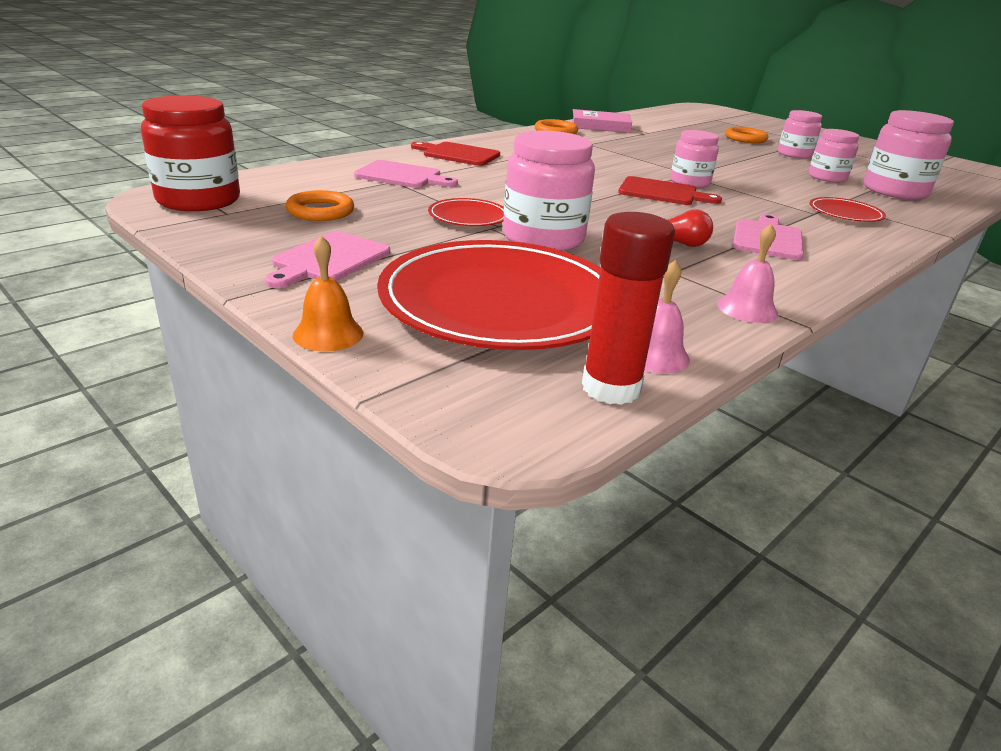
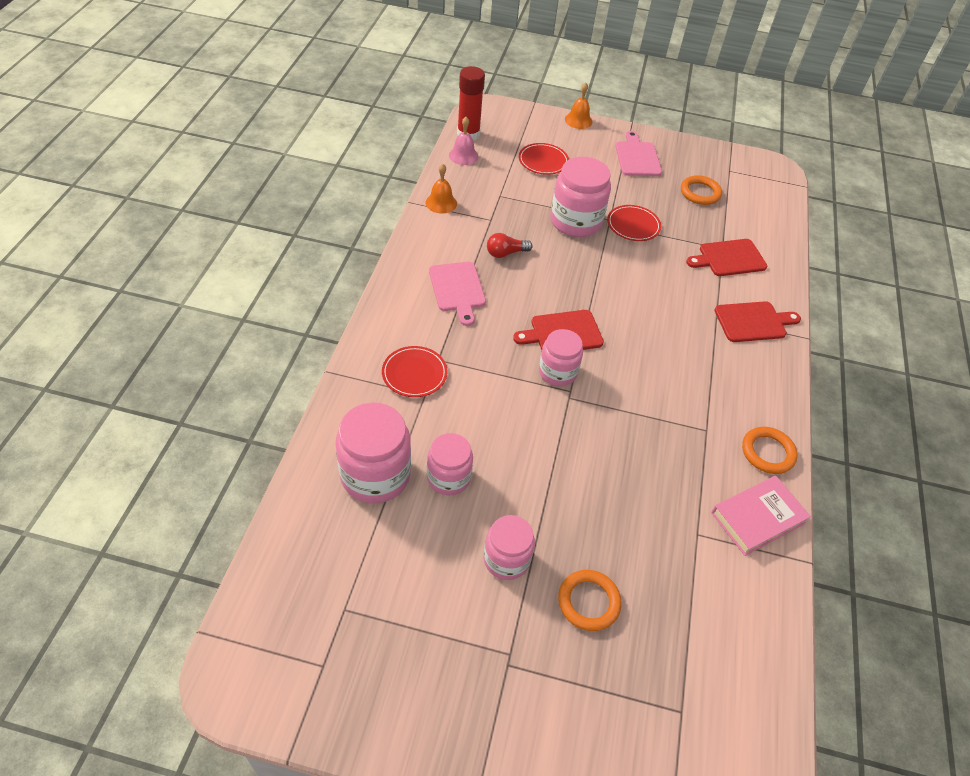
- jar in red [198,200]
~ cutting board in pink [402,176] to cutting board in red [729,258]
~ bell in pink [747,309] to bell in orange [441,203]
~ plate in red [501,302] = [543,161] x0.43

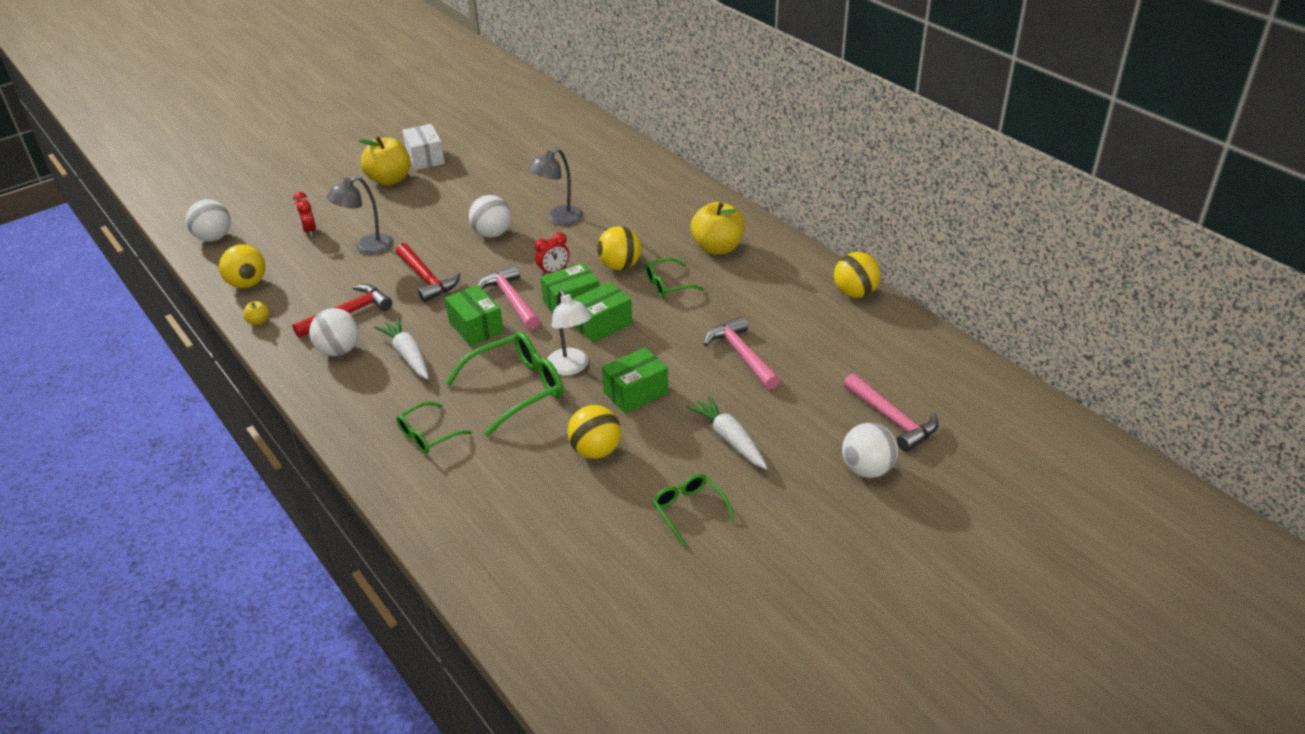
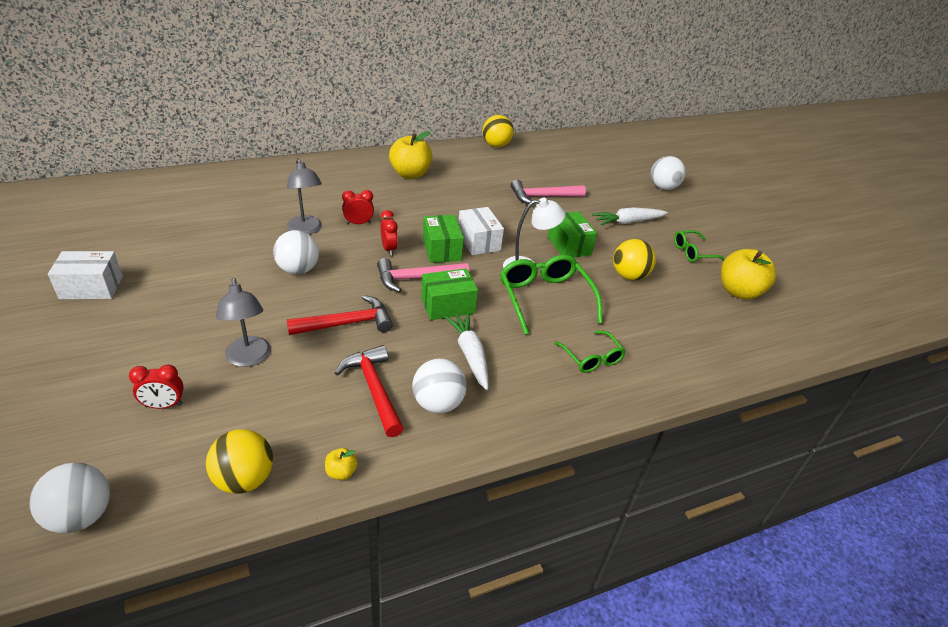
- ball in yellow [620,266]
- glasses in green [667,284]
- hammer in pink [892,419]
+ clock in red [358,223]
~ apple in yellow [390,179] to [739,291]
~ box in green [602,324] to box in white [478,241]
~ carrot in white [407,355] = [469,354] 90 degrees clockwise

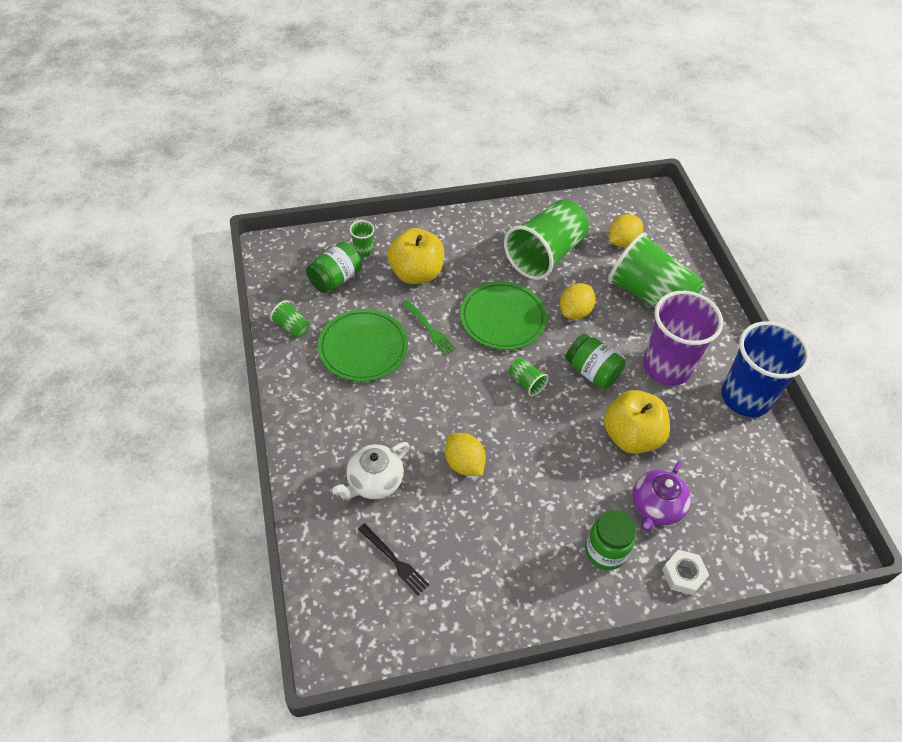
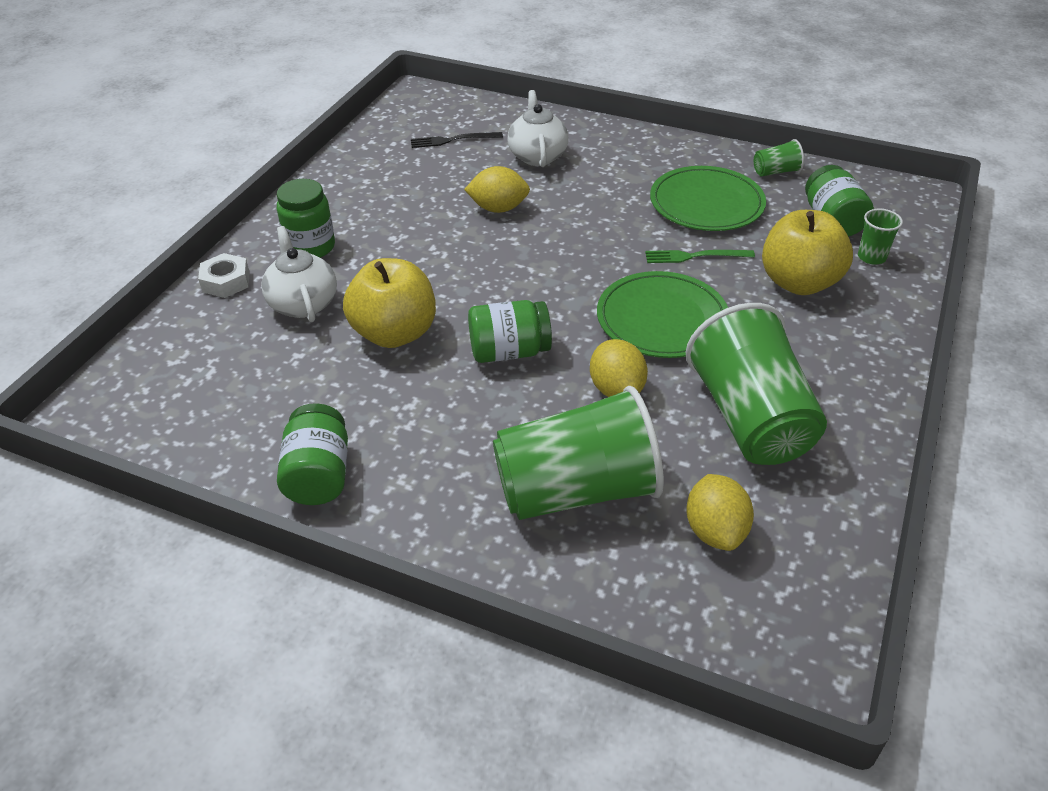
- cup in green [526,382]
- cup in purple [667,366]
~ cup in blue [745,397] to jar in green [319,475]
~ teapot in purple [656,507] to teapot in white [303,303]

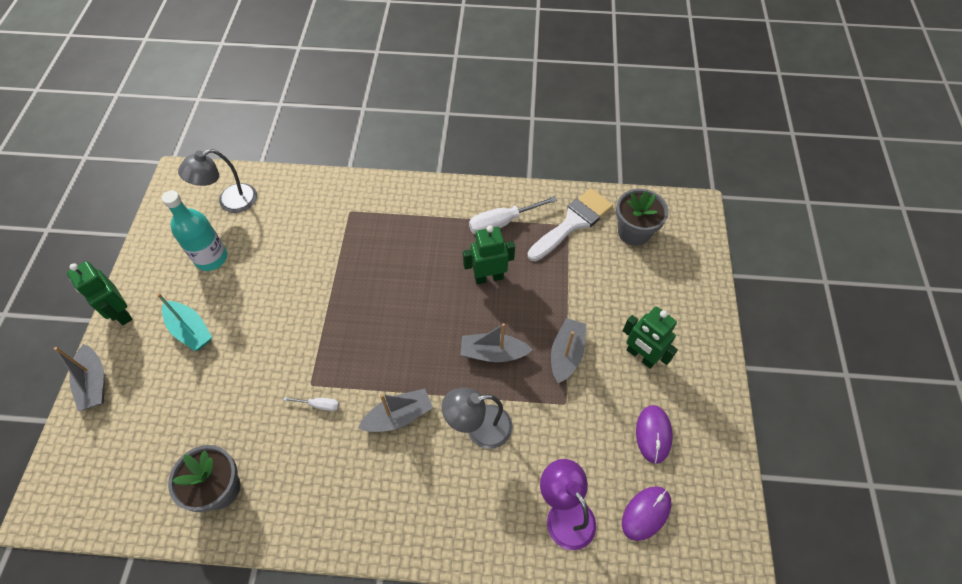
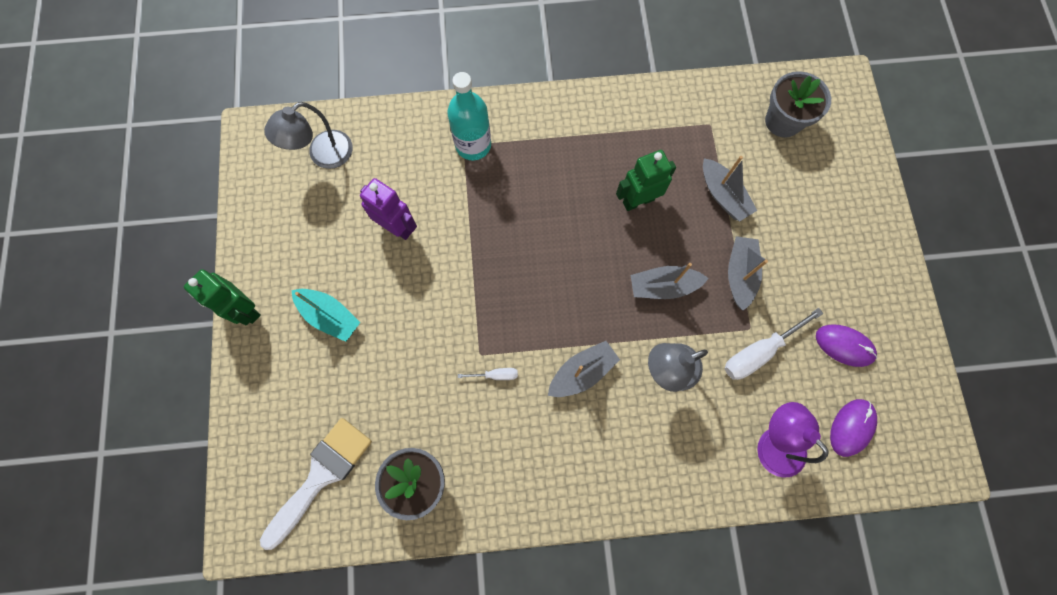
- robot in green [641,356]
+ robot in purple [397,227]
~ boat in grey [94,383] to [723,195]
~ bottle in turquoise [211,258] to [473,145]
~ screwdriver in white [501,223] to [758,352]
~ brush in white [573,223] to [321,475]
~ mouse in purple [653,434] = [844,345] 60 degrees counterclockwise

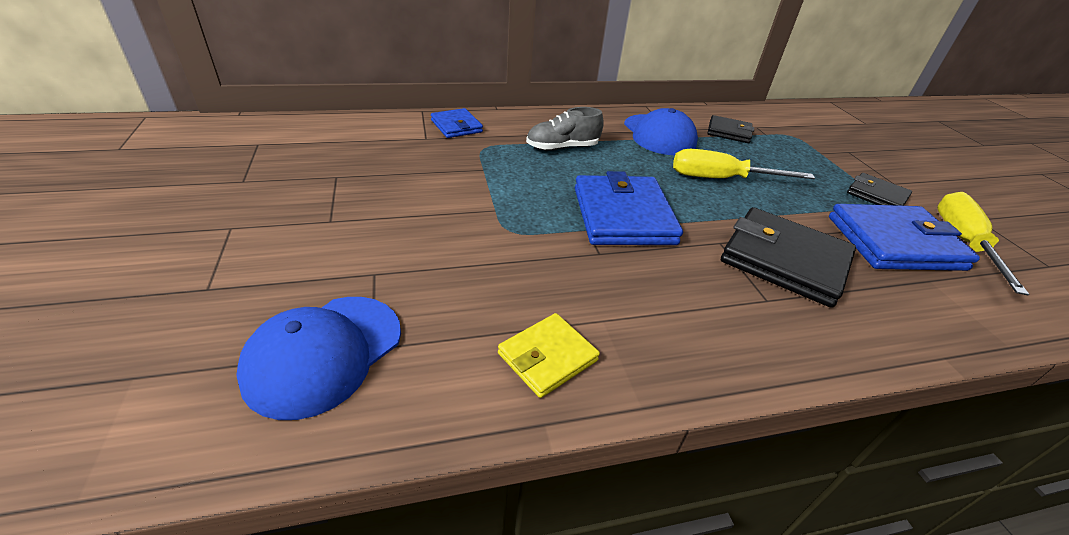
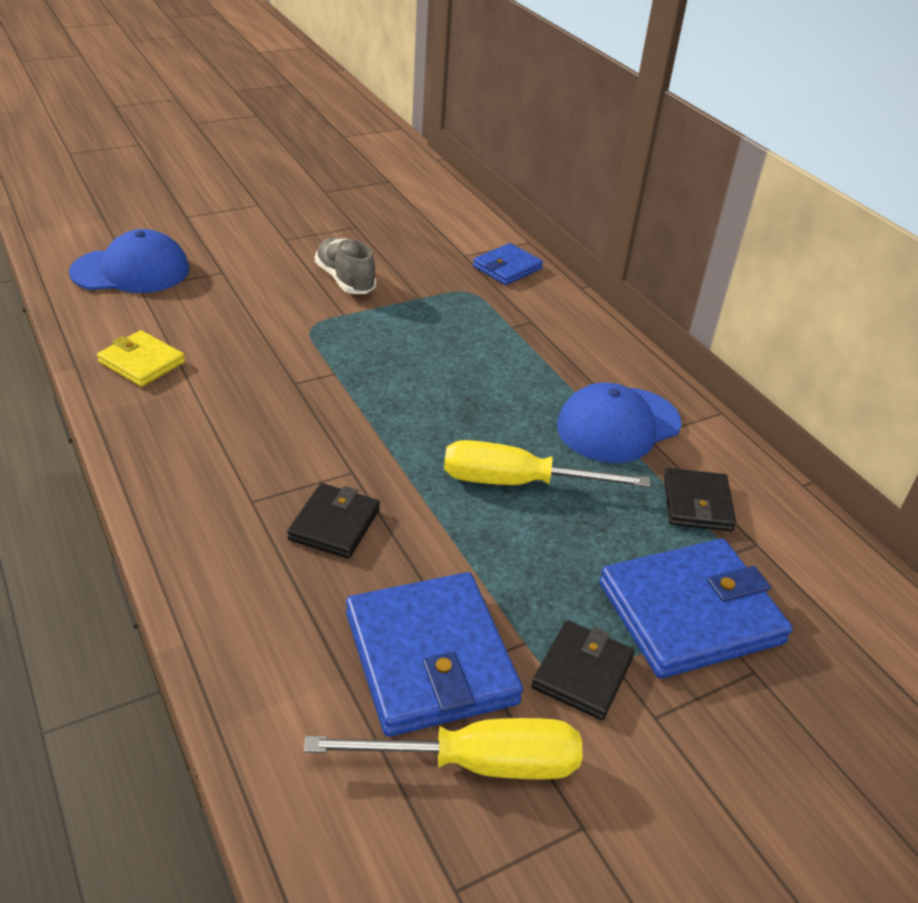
~ shoe in grey [562,147] to [345,280]
~ wallet in blue [623,215] to [690,613]
~ cap in blue [324,353] = [131,271] 150 degrees clockwise
~ screwdriver in yellow [721,179] = [518,482] 75 degrees counterclockwise
~ wallet in black [784,260] = [334,524] x0.56

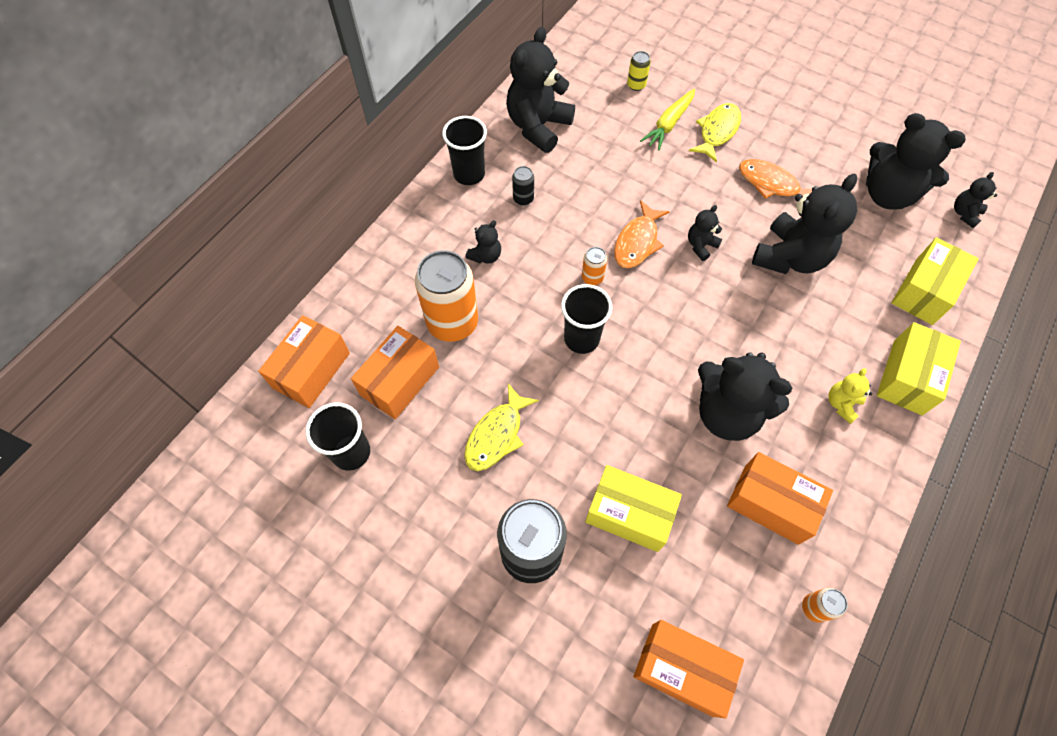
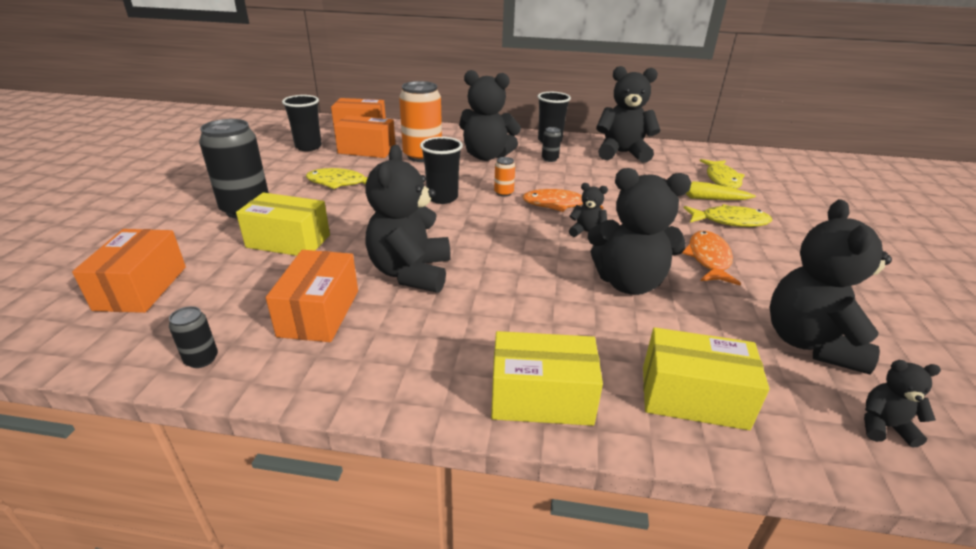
- teddy bear in yellow [841,404]
~ can in yellow [636,85] to fish in yellow [722,179]
~ can in orange [814,608] to can in black [201,359]
~ box in yellow [629,514] = [288,241] 75 degrees counterclockwise
~ teddy bear in black [485,256] = [486,156] x2.14

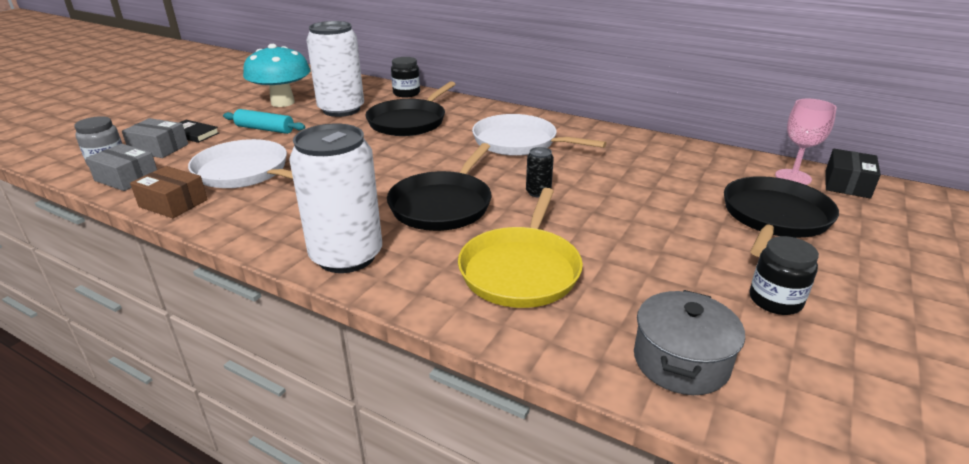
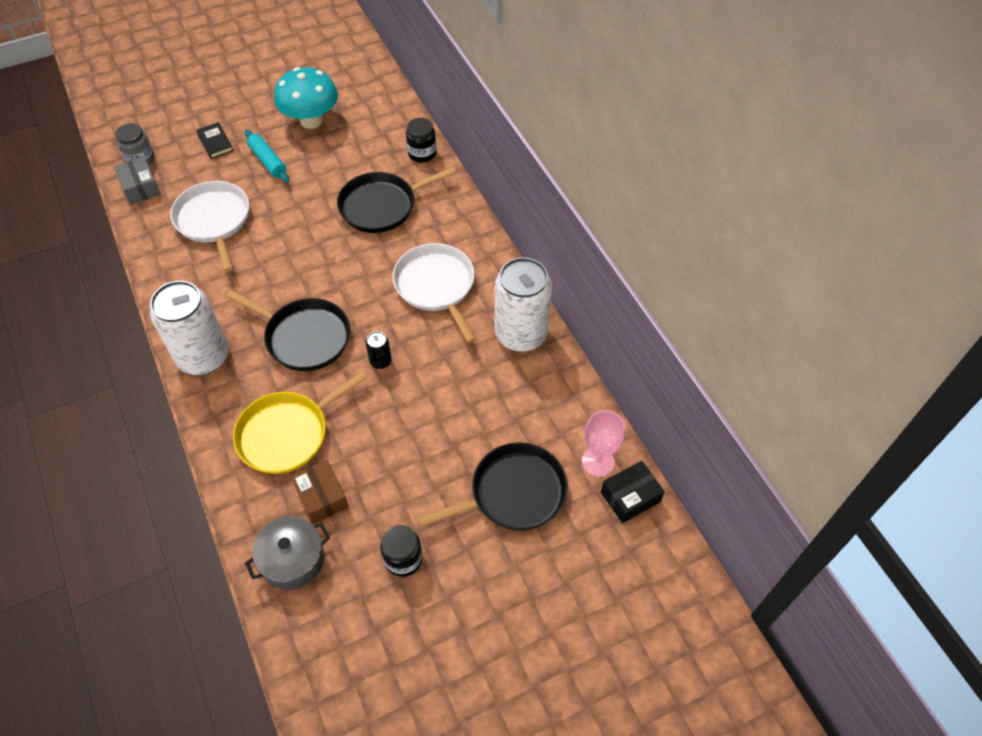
- box in grey [159,148]
~ box in brown [173,203] to [322,497]
~ can in white [341,110] to [520,334]
~ pan in black [443,205] = [304,337] 120 degrees counterclockwise

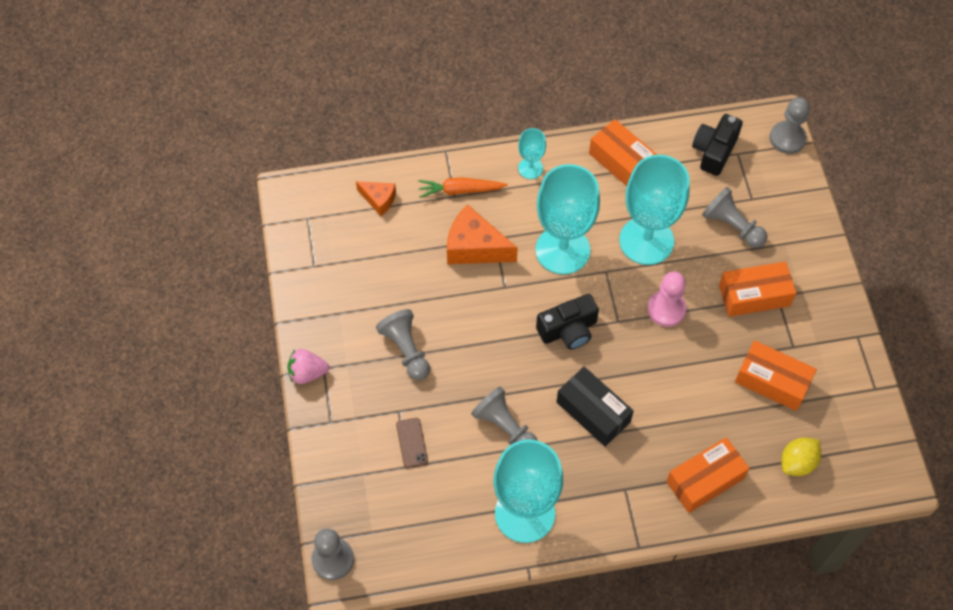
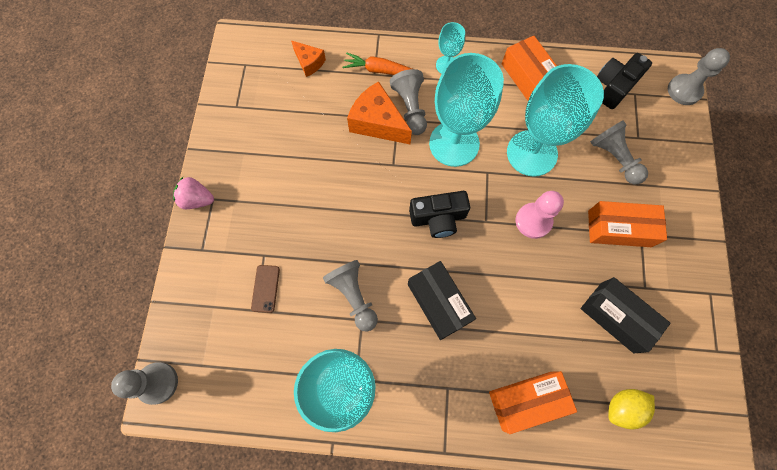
~ pawn in grey [406,350] to [410,108]
~ box in orange [772,381] to box in black [617,317]

